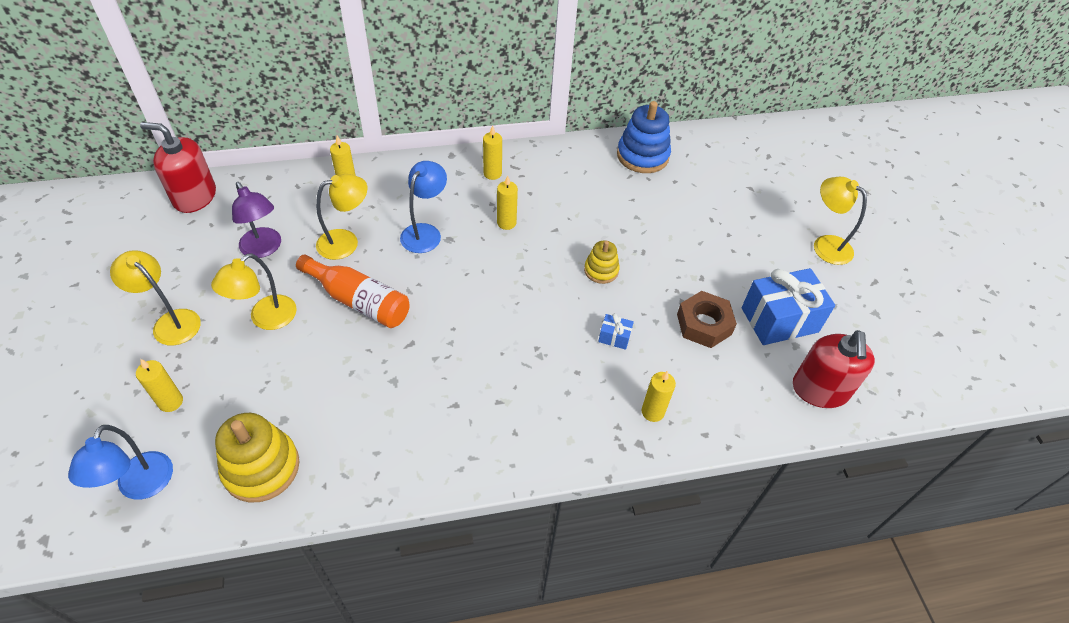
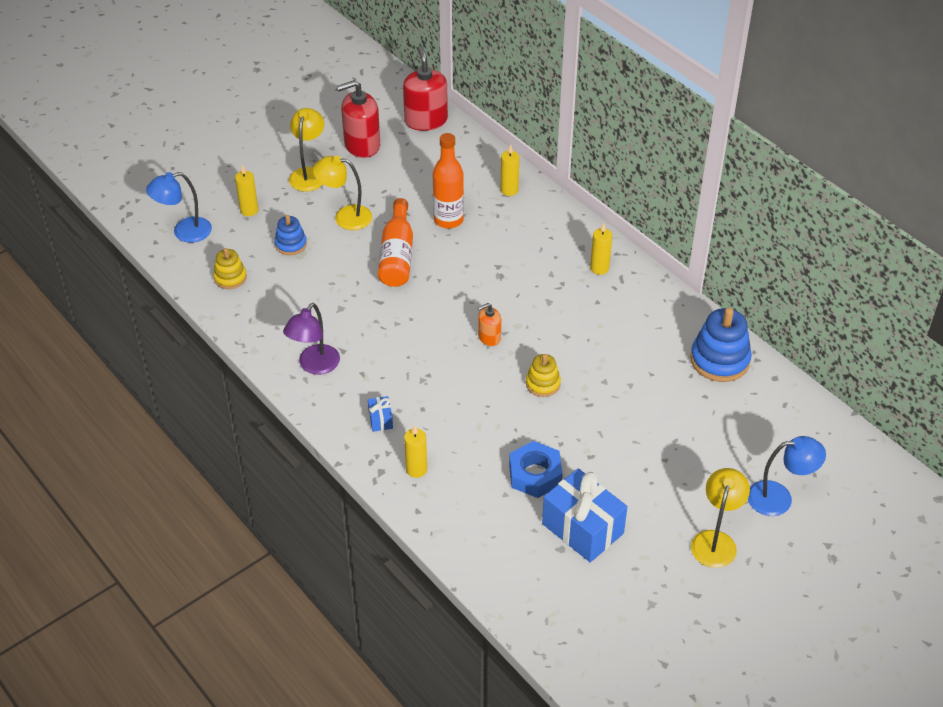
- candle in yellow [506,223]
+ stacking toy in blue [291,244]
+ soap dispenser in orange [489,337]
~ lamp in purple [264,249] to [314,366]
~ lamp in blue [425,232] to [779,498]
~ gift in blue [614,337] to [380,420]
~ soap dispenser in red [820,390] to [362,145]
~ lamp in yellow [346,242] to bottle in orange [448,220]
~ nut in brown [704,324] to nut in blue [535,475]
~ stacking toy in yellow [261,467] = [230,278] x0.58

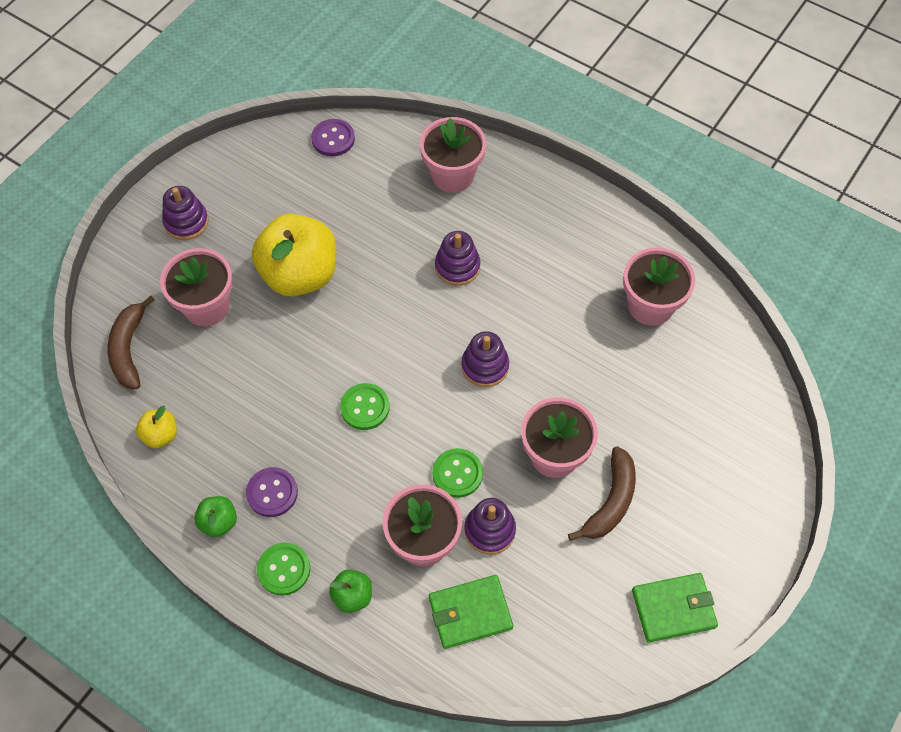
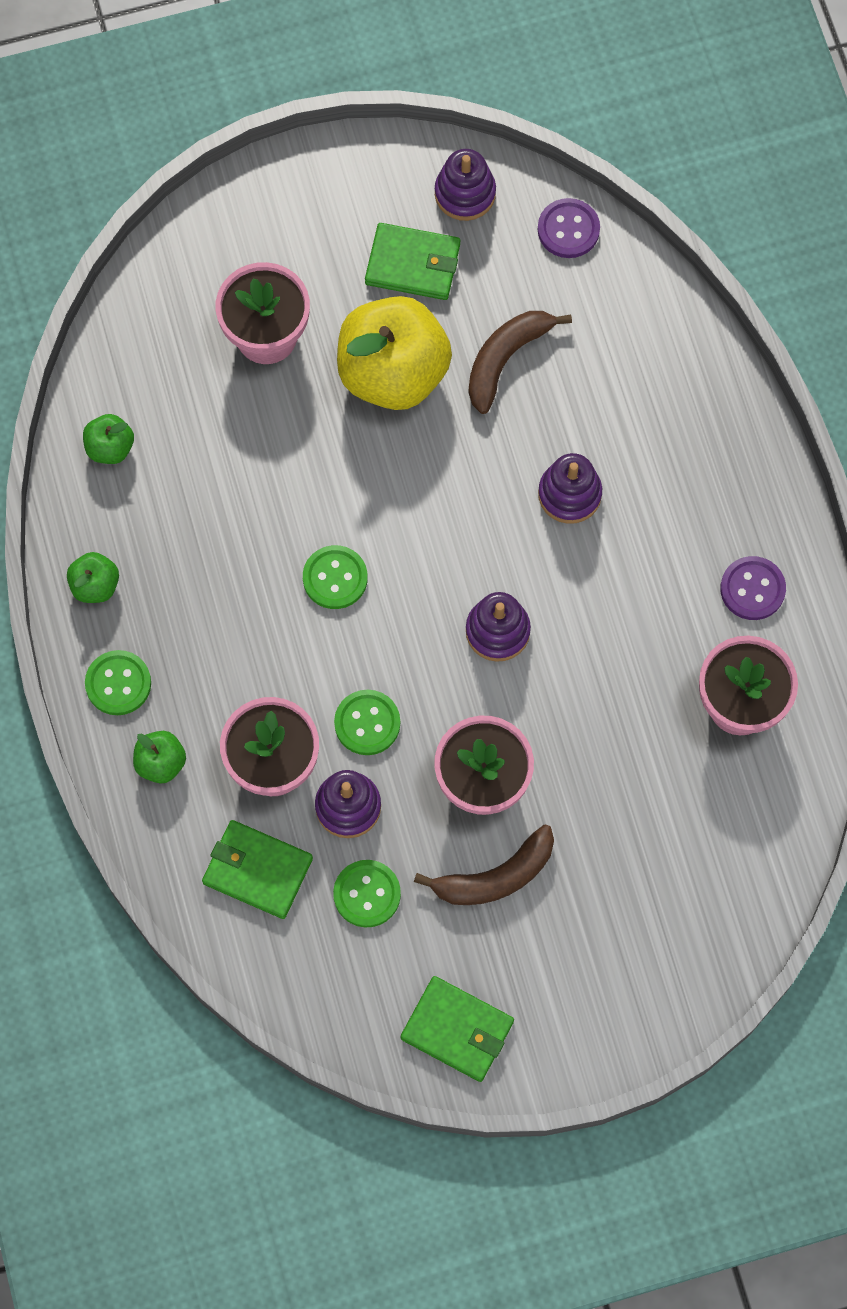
- flower pot in pink [452,175]
+ button in green [367,894]
+ wallet in green [413,264]
~ banana in brown [129,349] to [505,359]
~ stacking toy in purple [186,222] to [465,193]
~ button in purple [272,493] to [752,589]
~ apple in yellow [160,435] to apple in green [110,448]

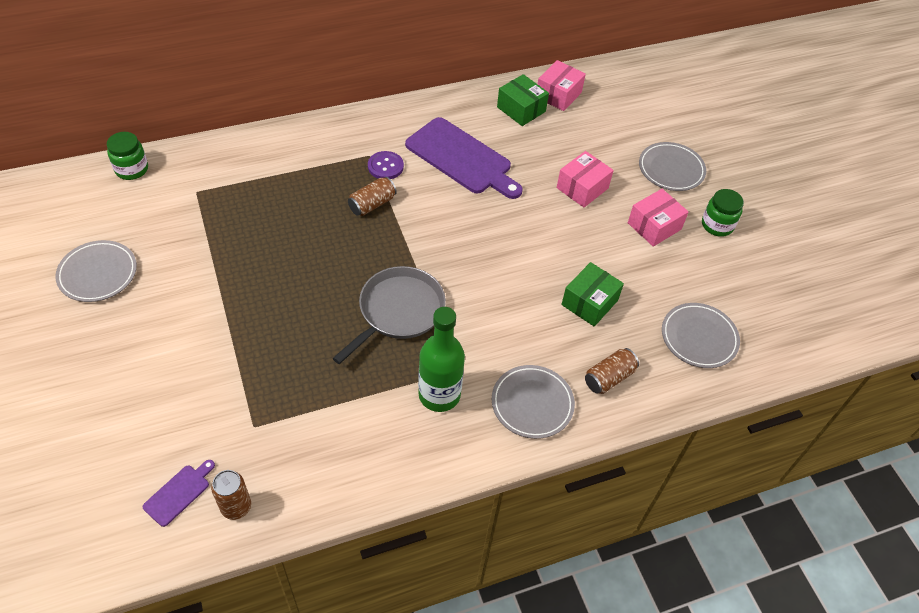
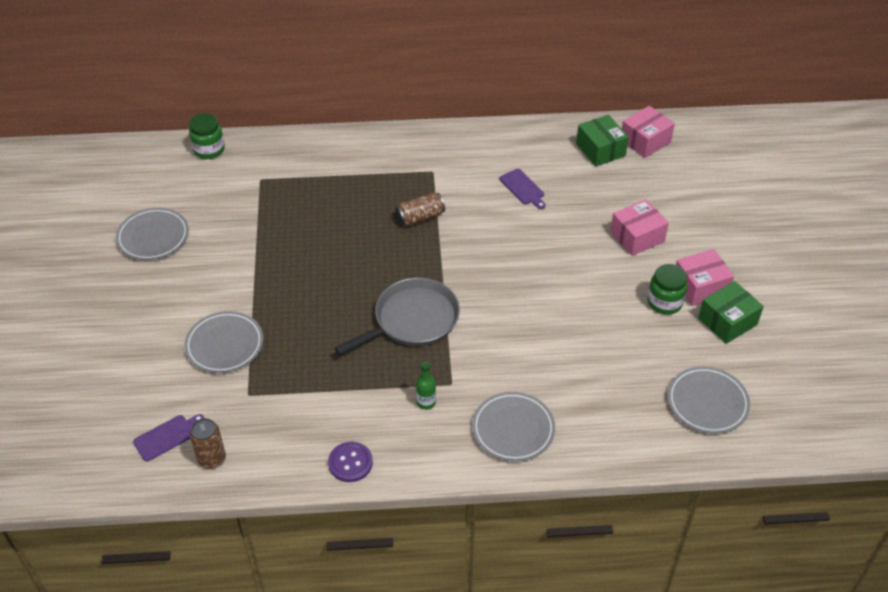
- can in brown [609,378]
~ button in purple [385,166] to [350,463]
~ box in green [589,302] to [727,321]
~ plate in grey [671,169] to [224,345]
~ jar in green [717,225] to [664,302]
~ cutting board in purple [462,158] = [523,188] x0.45
~ bottle in green [439,395] = [426,402] x0.46

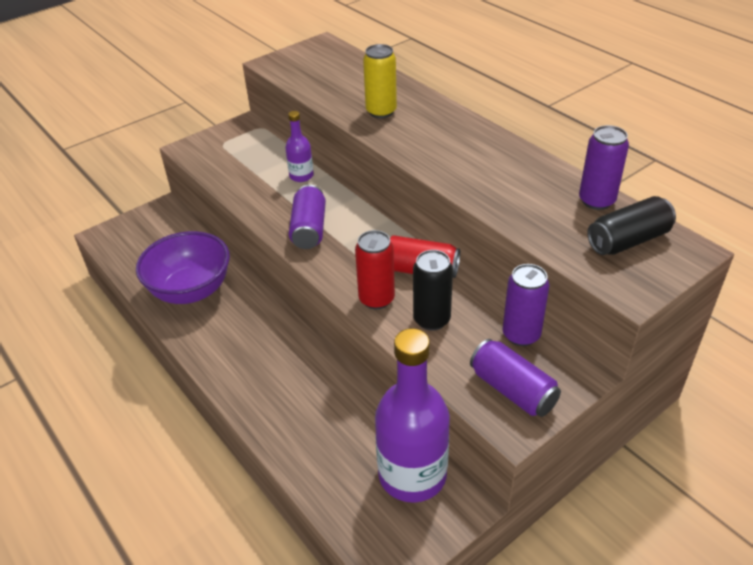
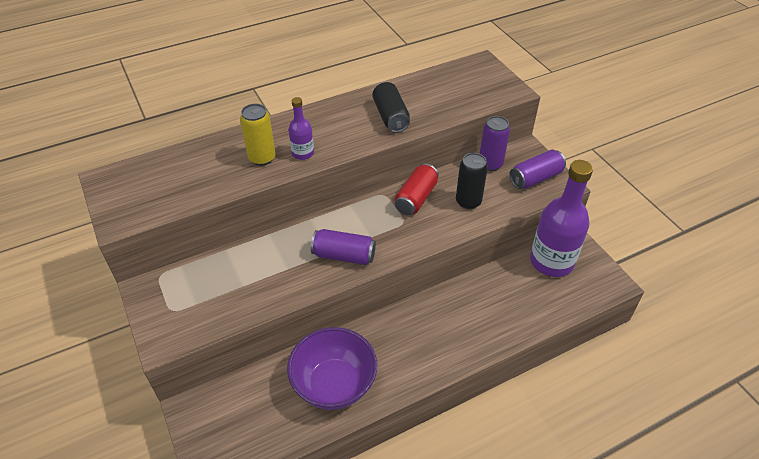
- can in red [376,299]
- can in purple [596,201]
~ bottle in purple [301,176] to [303,153]
~ can in black [628,240] to [390,116]

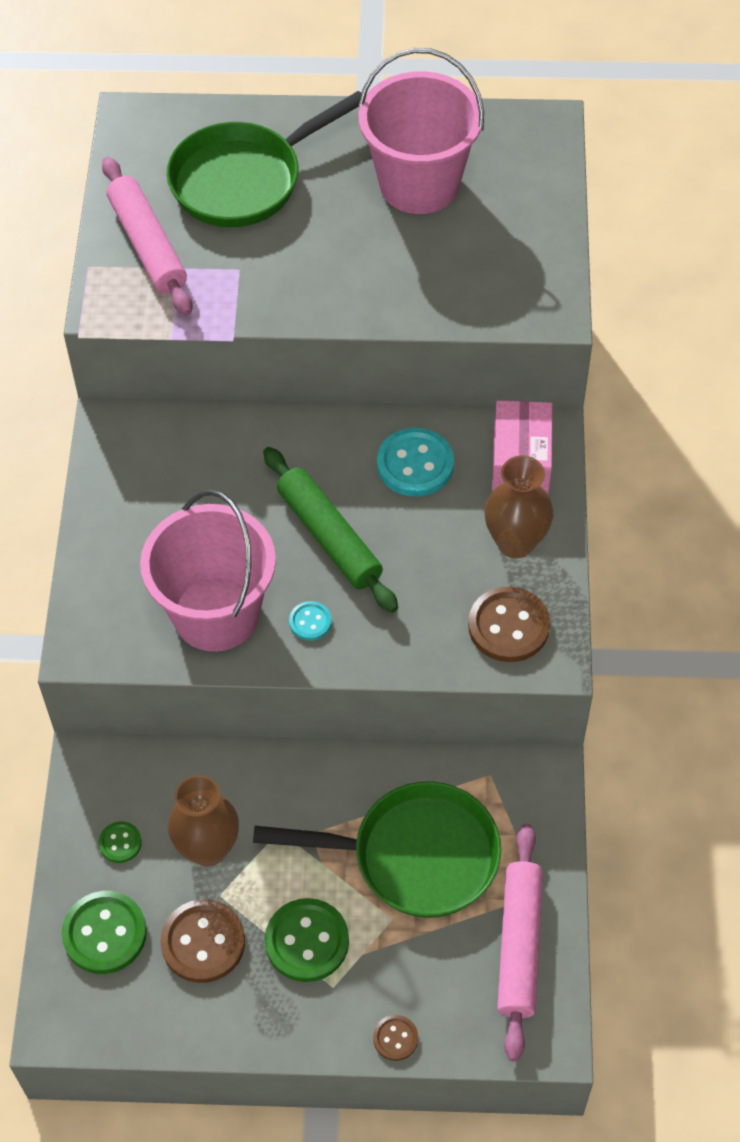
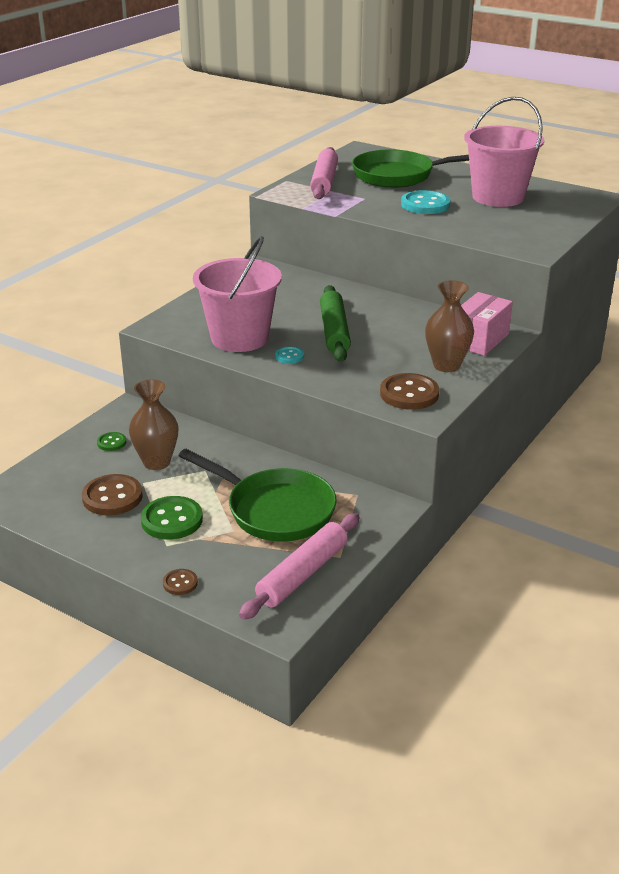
- button in green [104,933]
~ button in turquoise [415,464] to [425,205]

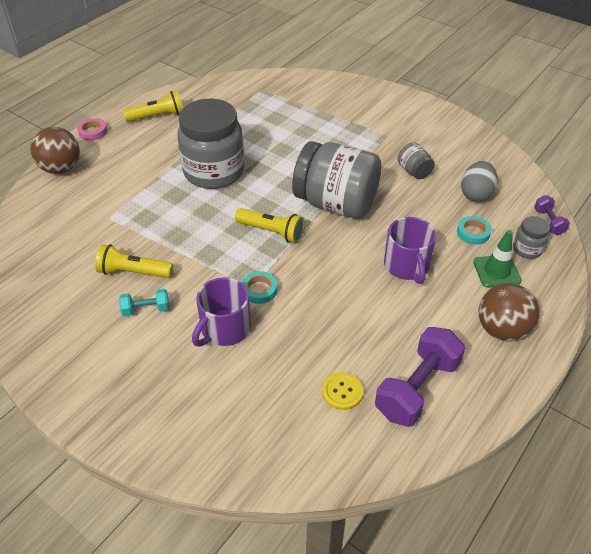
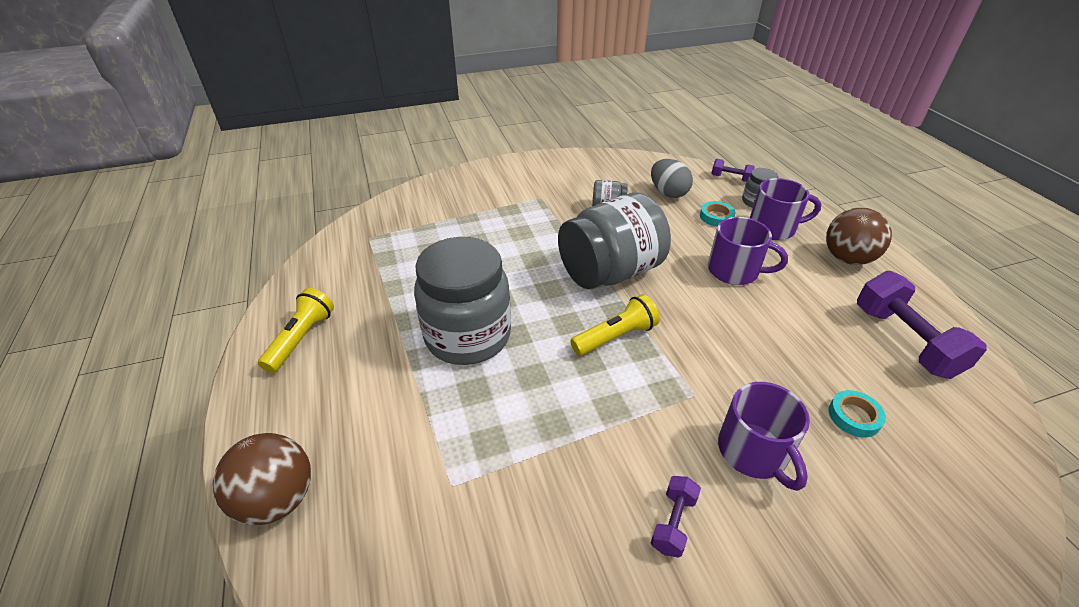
- tape in pink [92,132]
- flashlight in yellow [133,272]
- button in yellow [342,392]
~ tape in turquoise [259,290] to [854,416]
~ traffic cone in green [496,271] to mug in purple [773,228]
~ dumbbell in turquoise [146,309] to dumbbell in purple [673,523]

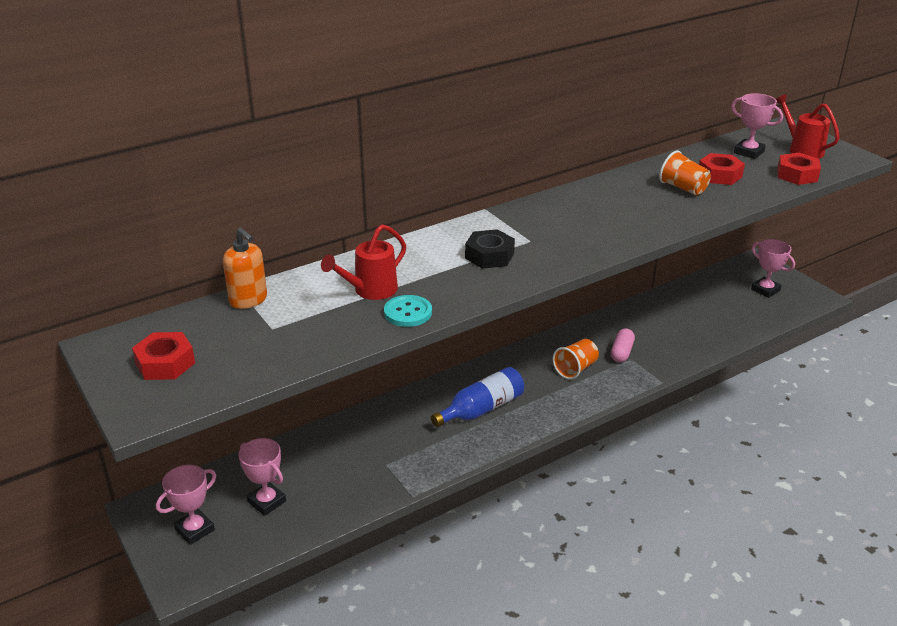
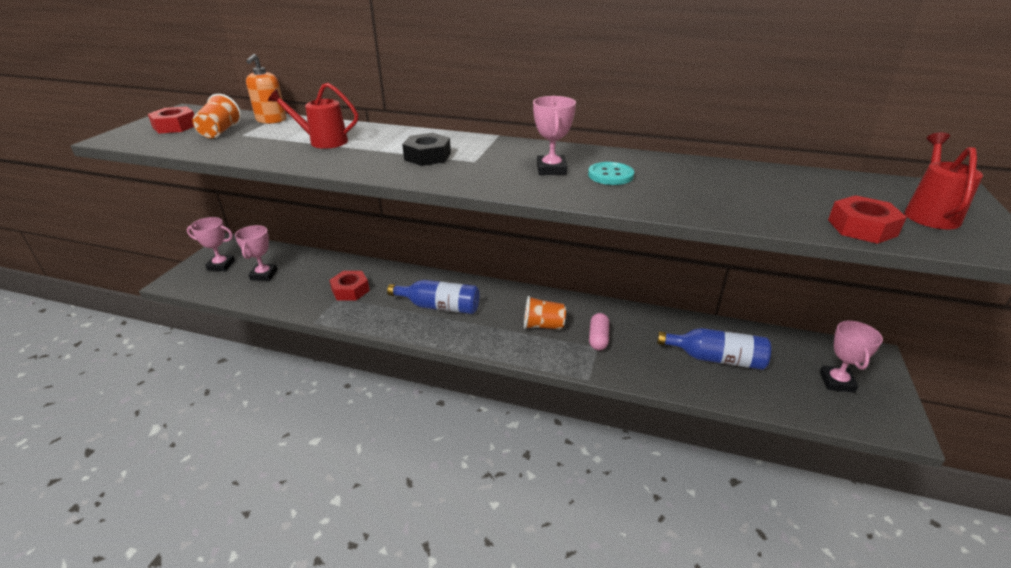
+ bottle in blue [716,358]
~ button in turquoise [408,312] to [610,175]
~ cup in orange [683,188] to [220,132]
~ nut in red [719,175] to [350,290]
~ trophy in pink [749,152] to [551,169]
~ capsule in pink [621,352] = [598,338] 60 degrees counterclockwise

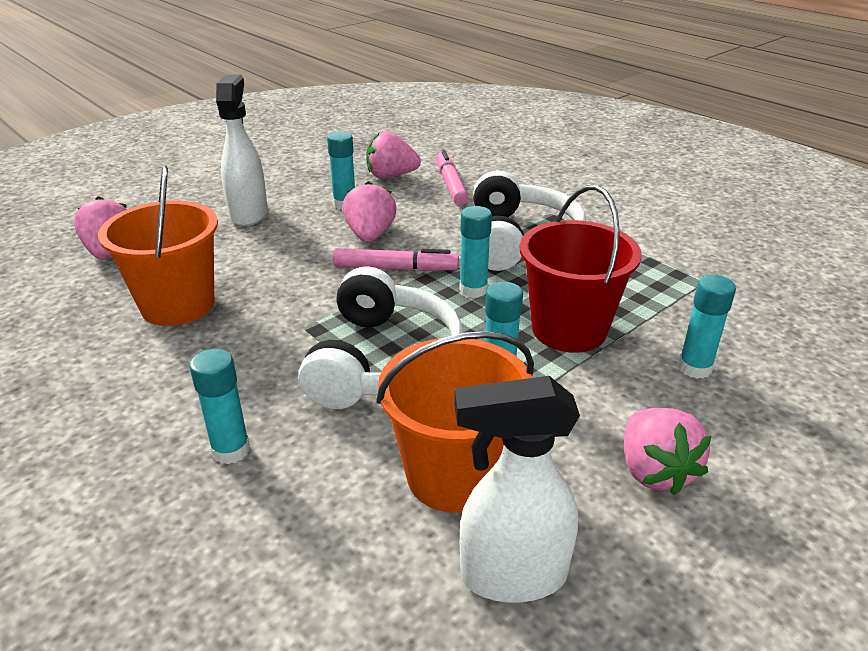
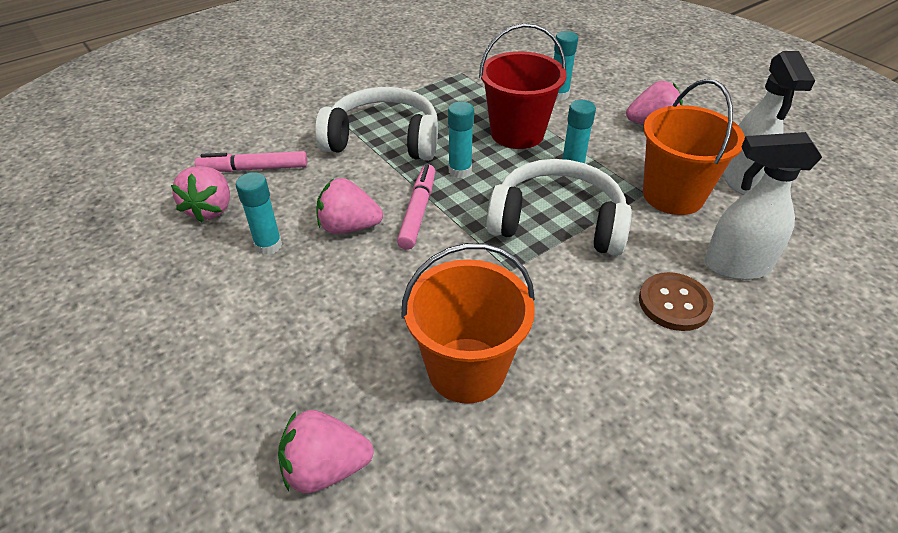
~ spray bottle in white [249,214] to [735,266]
~ glue stick in turquoise [231,450] to button in brown [674,303]

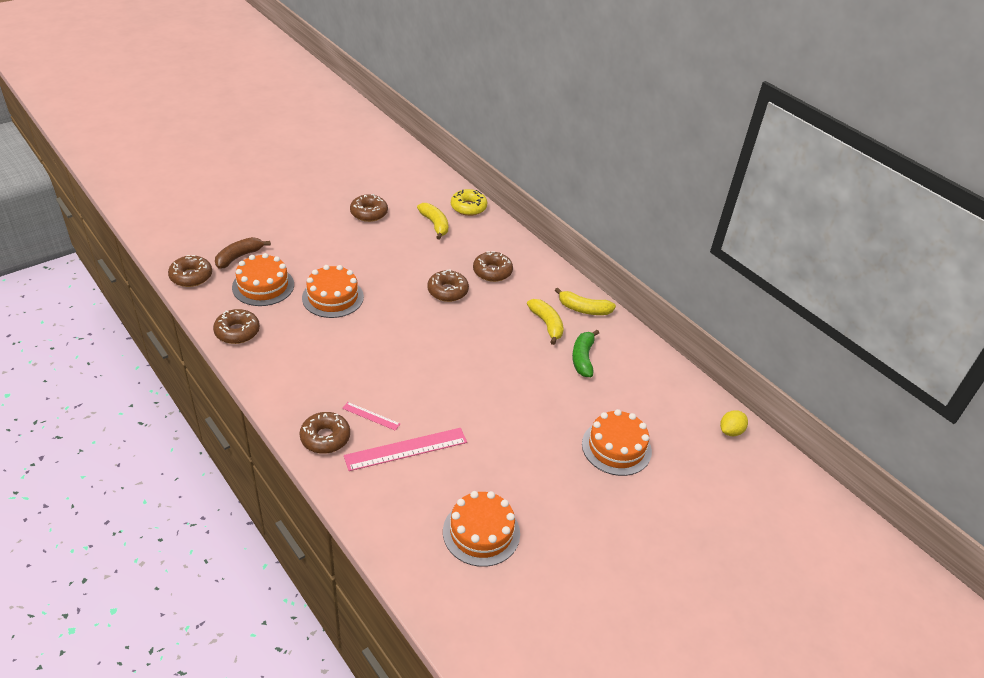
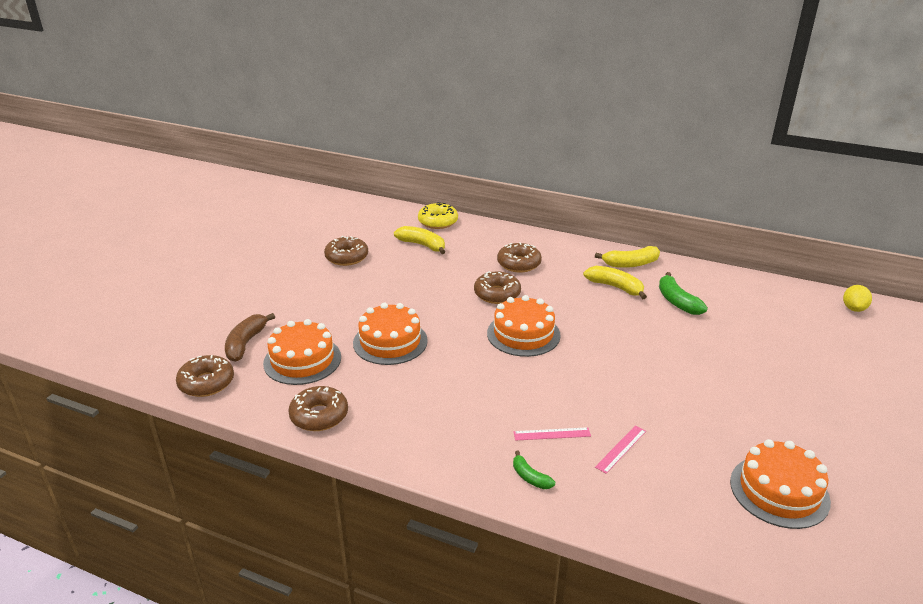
~ cake in orange [616,447] to [523,334]
~ donut in brown [325,438] to banana in green [530,477]
~ ruler in pink [406,449] = [621,449] x0.52

